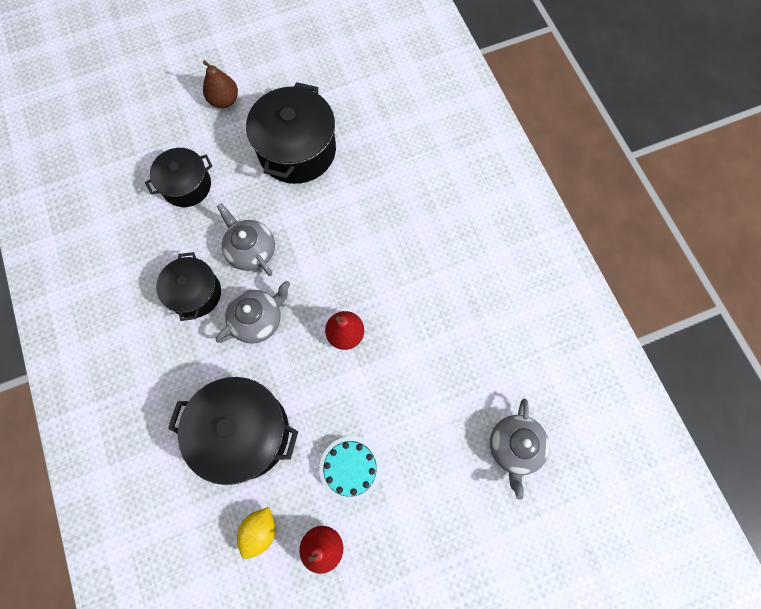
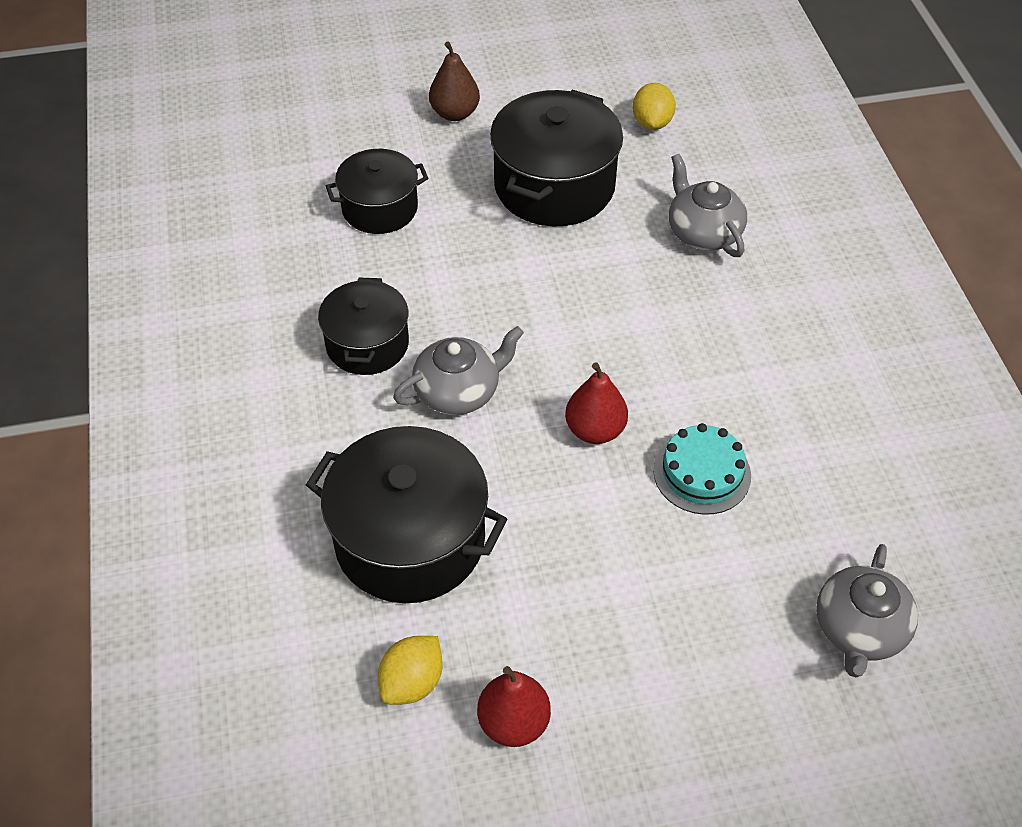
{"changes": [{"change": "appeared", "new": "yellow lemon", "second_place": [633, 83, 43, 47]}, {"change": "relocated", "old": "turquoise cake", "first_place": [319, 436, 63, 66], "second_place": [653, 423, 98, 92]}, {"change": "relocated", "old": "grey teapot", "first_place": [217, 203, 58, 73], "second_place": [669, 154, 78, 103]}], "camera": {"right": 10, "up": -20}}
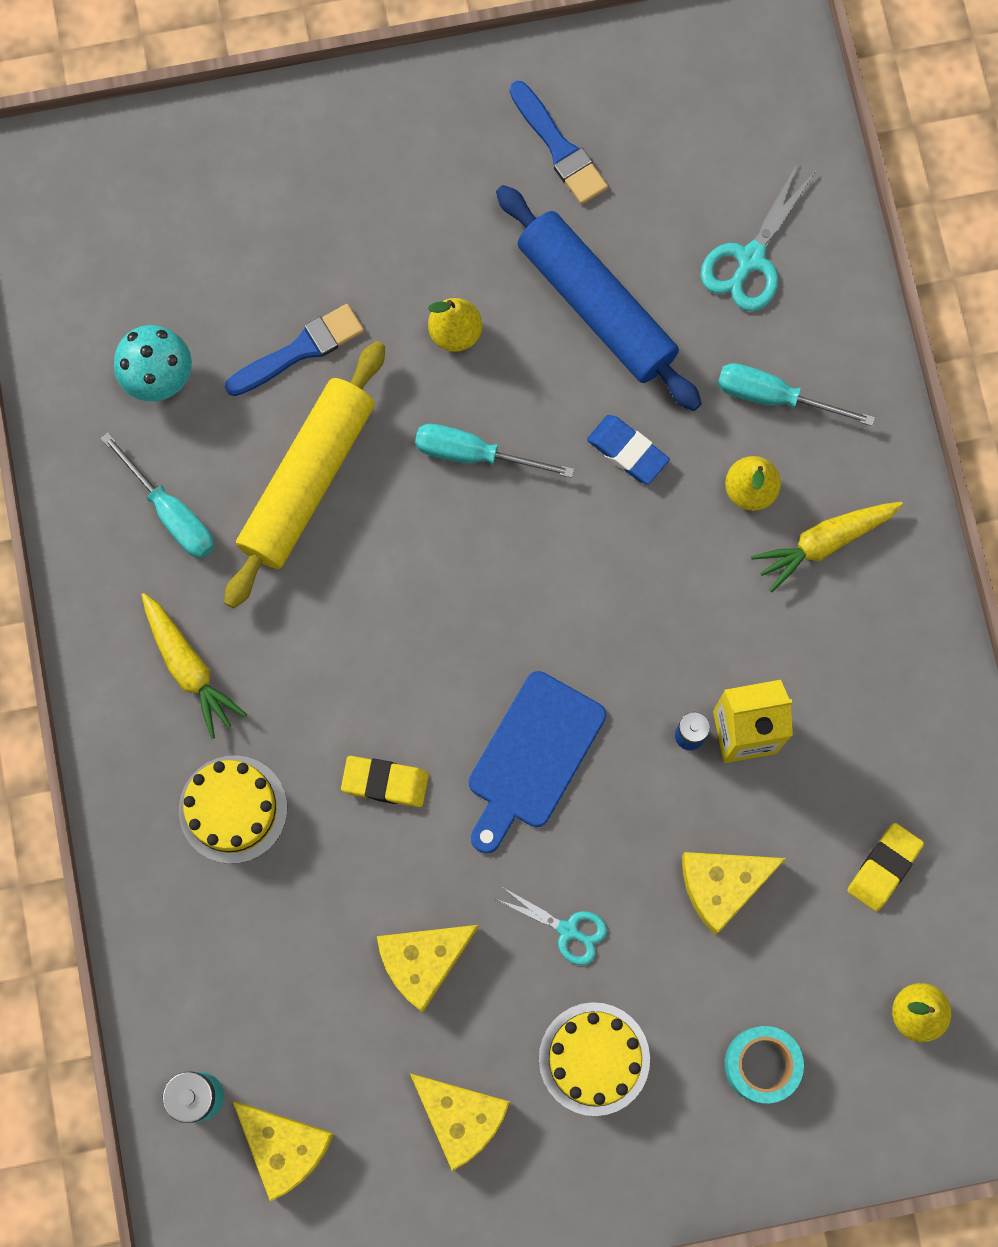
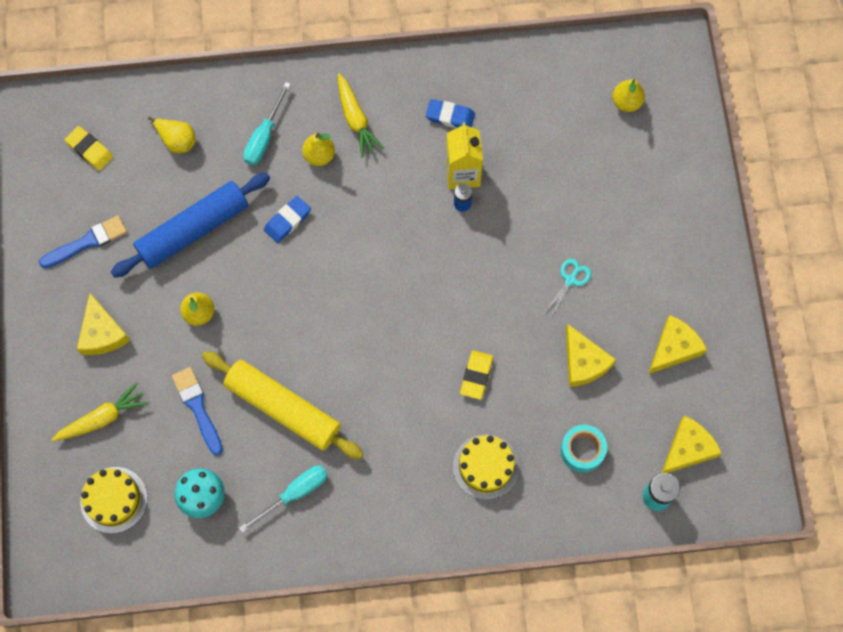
{"changes": [{"change": "relocated", "old": "yellow carrot", "first_place": [142, 593, 105, 146], "second_place": [51, 383, 97, 58]}, {"change": "relocated", "old": "yellow eraser", "first_place": [847, 823, 77, 88], "second_place": [65, 126, 48, 45]}, {"change": "relocated", "old": "yellow cheese", "first_place": [682, 852, 104, 83], "second_place": [77, 293, 53, 62]}, {"change": "relocated", "old": "yellow cake", "first_place": [539, 1002, 111, 114], "second_place": [80, 467, 67, 66]}, {"change": "exchanged", "old": "turquoise scissors", "new": "yellow pear", "first_place": [701, 163, 115, 148], "second_place": [148, 117, 48, 36]}, {"change": "appeared", "new": "blue eraser", "second_place": [426, 99, 49, 29]}, {"change": "relocated", "old": "turquoise tape", "first_place": [725, 1026, 79, 77], "second_place": [560, 425, 47, 48]}, {"change": "missing", "old": "turquoise screwdriver", "first_place": [415, 424, 159, 54]}, {"change": "missing", "old": "blue cutting board", "first_place": [468, 671, 138, 183]}], "camera": {"right": -85, "up": -5}}
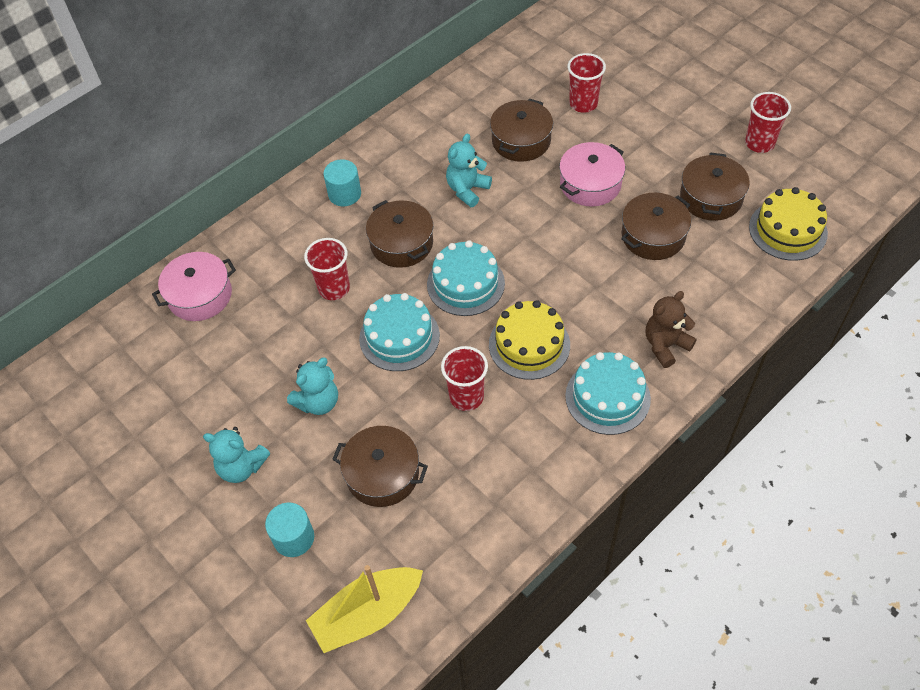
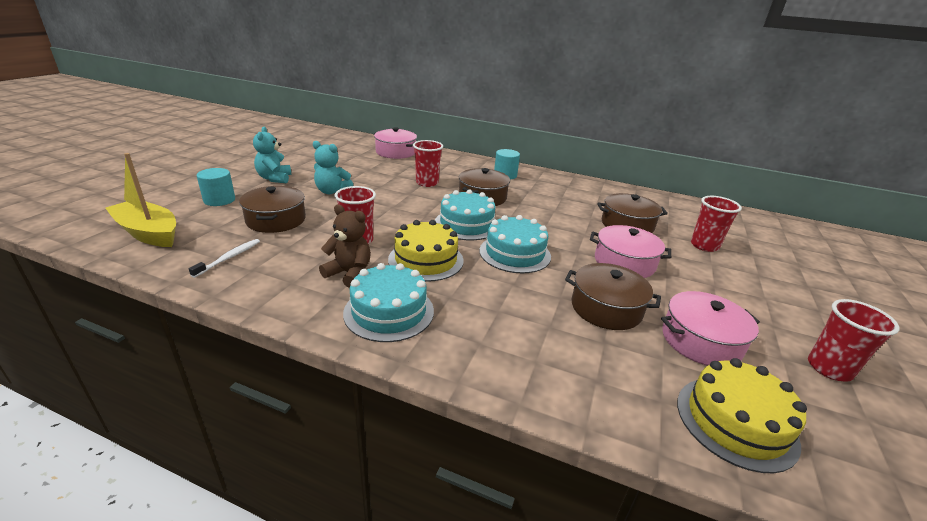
{"changes": [{"change": "appeared", "new": "white toothbrush", "second_place": [189, 239, 71, 39]}, {"change": "relocated", "old": "brown teddy bear", "first_place": [646, 291, 51, 77], "second_place": [319, 204, 52, 84]}, {"change": "relocated", "old": "turquoise cake", "first_place": [359, 293, 81, 78], "second_place": [479, 215, 72, 58]}, {"change": "colour", "old": "brown pot", "new": "pink pot", "first_place": [680, 152, 70, 69], "second_place": [661, 291, 99, 75]}, {"change": "missing", "old": "turquoise teddy bear", "first_place": [446, 134, 46, 73]}], "camera": {"right": 60, "up": -25}}
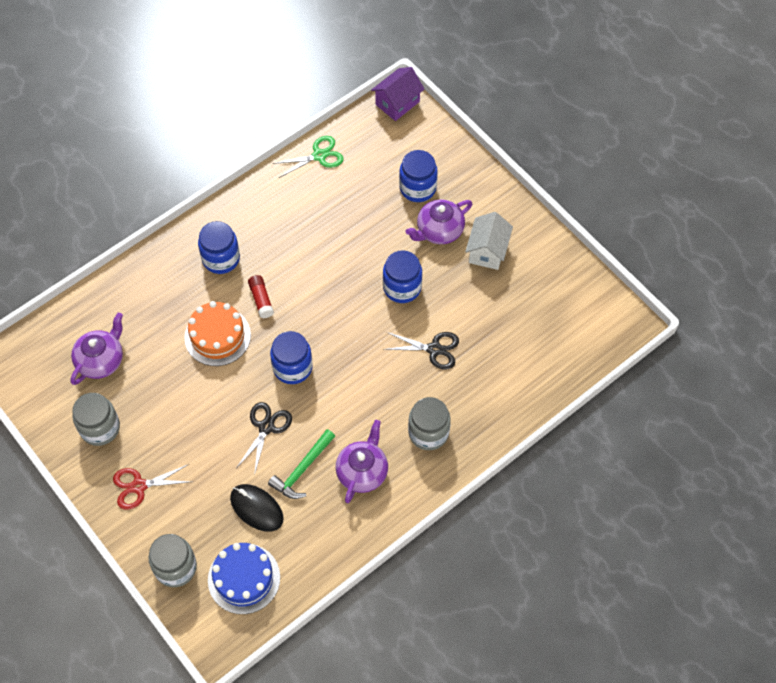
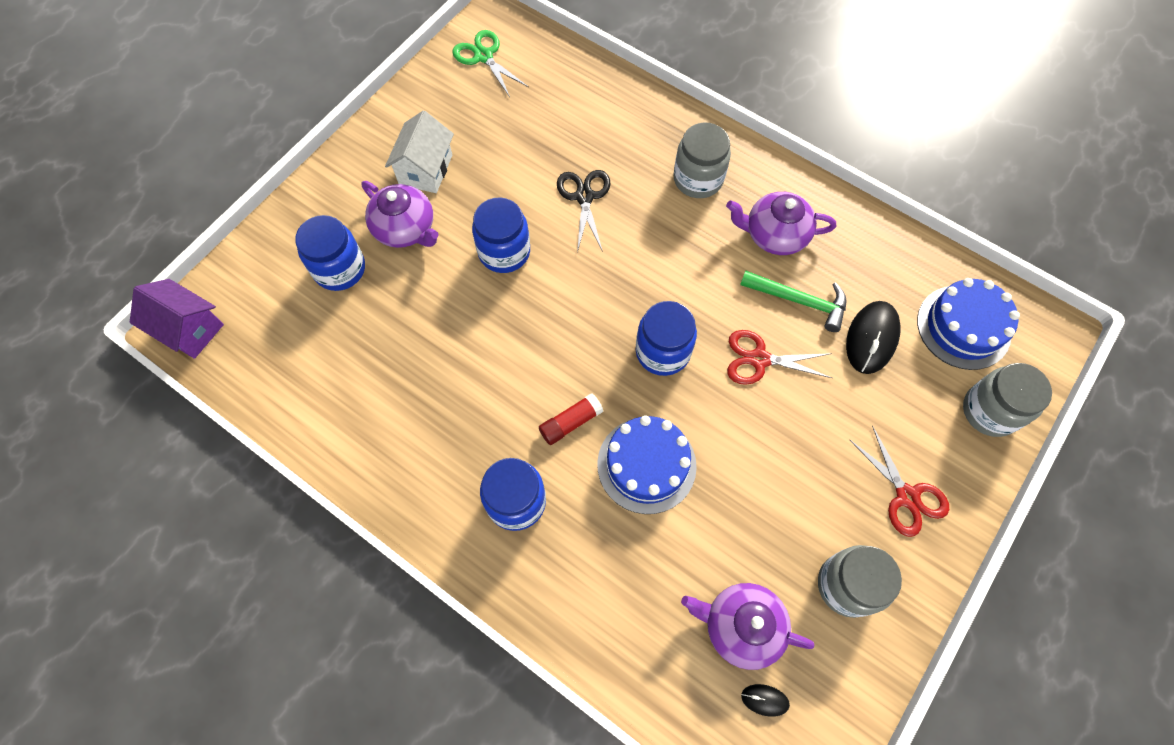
{"changes": [{"change": "spun", "old": "white house", "first_place": [465, 212, 48, 58], "second_place": [385, 111, 69, 82], "degrees": -75}, {"change": "relocated", "old": "green scissors", "first_place": [272, 136, 72, 42], "second_place": [452, 30, 77, 67]}, {"change": "colour", "old": "orange cake", "new": "blue cake", "first_place": [184, 301, 67, 65], "second_place": [597, 415, 100, 99]}, {"change": "colour", "old": "black scissors", "new": "red scissors", "first_place": [236, 402, 56, 74], "second_place": [727, 330, 105, 55]}, {"change": "appeared", "new": "black mouse", "second_place": [741, 684, 49, 33]}], "camera": {"right": -105, "up": 5}}
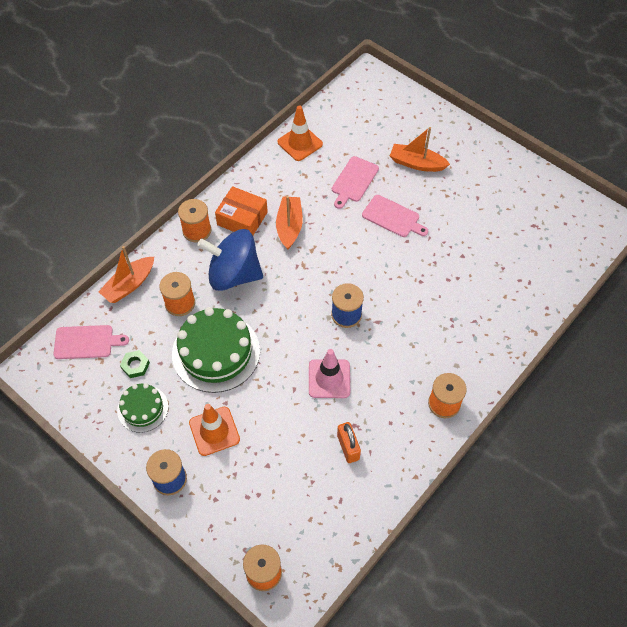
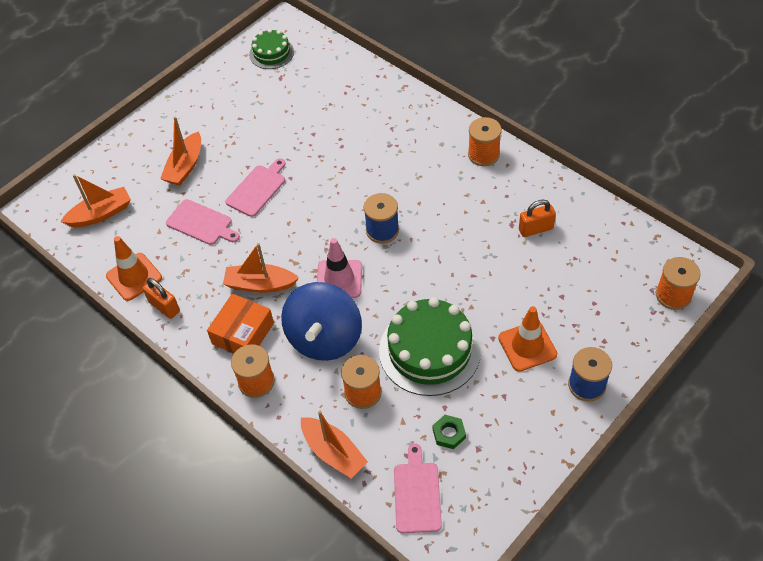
{"changes": [{"change": "appeared", "new": "orange boat", "second_place": [60, 174, 71, 53]}, {"change": "appeared", "new": "orange padlock", "second_place": [143, 278, 37, 41]}, {"change": "relocated", "old": "green cake", "first_place": [117, 383, 51, 50], "second_place": [249, 29, 45, 40]}, {"change": "relocated", "old": "pink traffic cone", "first_place": [309, 349, 41, 49], "second_place": [317, 238, 45, 60]}], "camera": {"right": -85, "up": -5}}
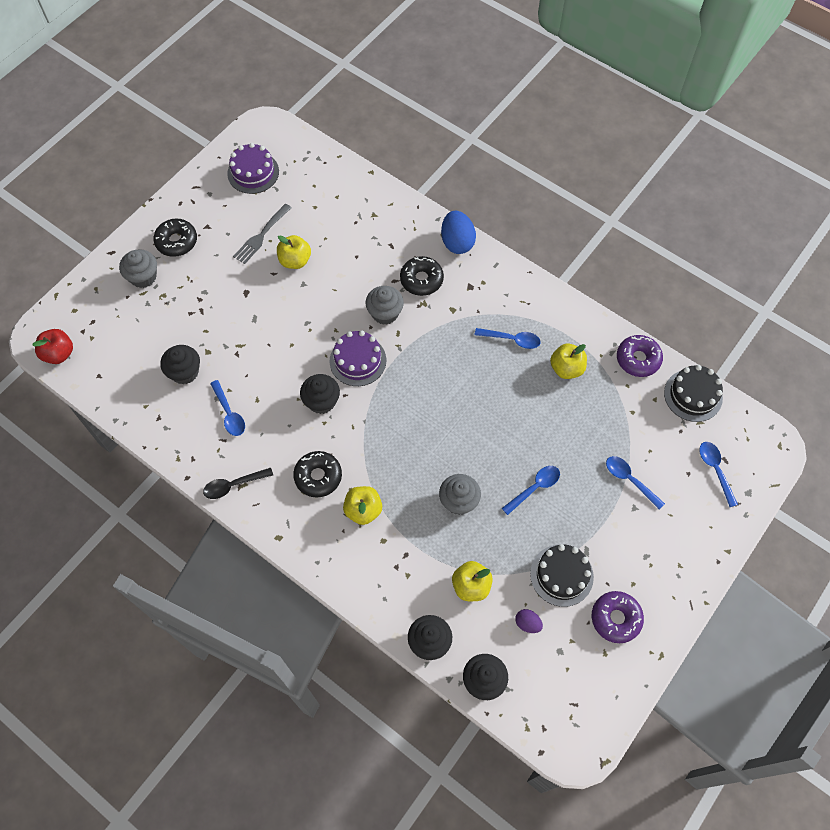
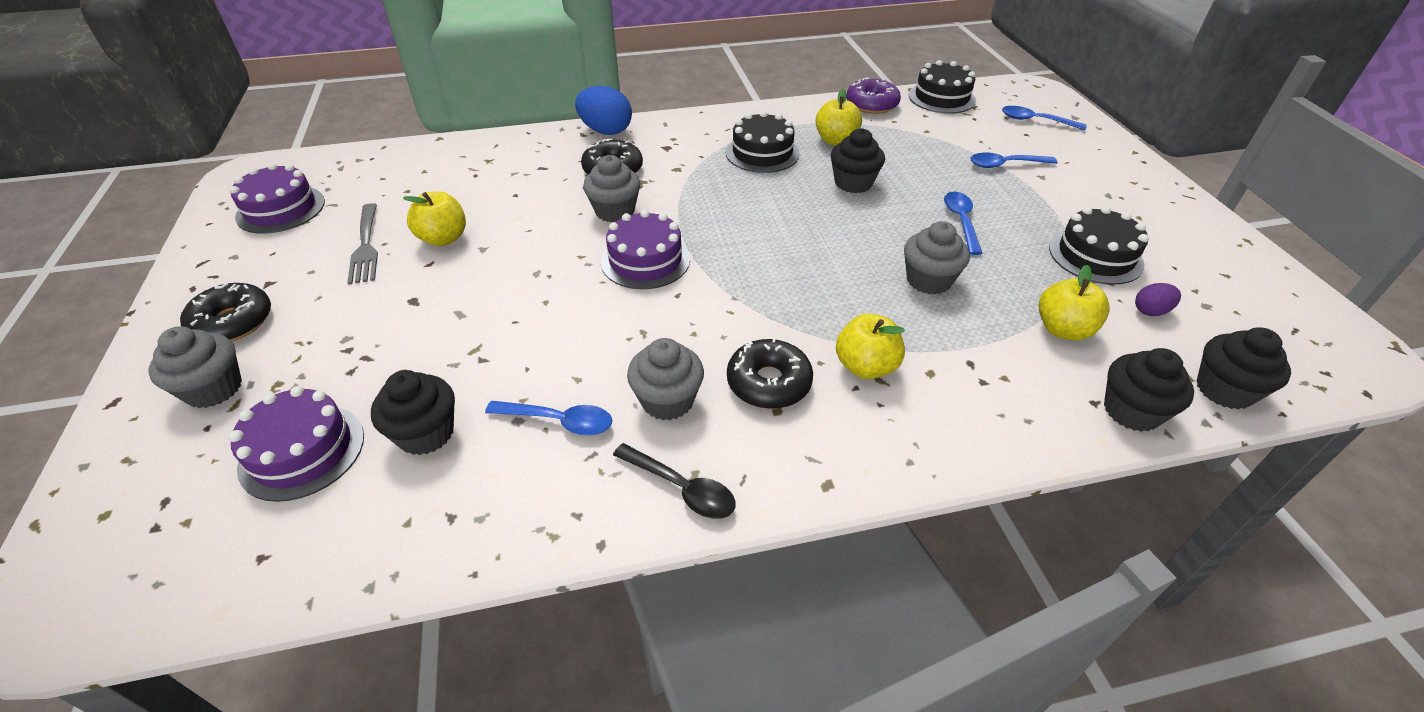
{"changes": [{"change": "appeared", "new": "purple cake", "second_place": [229, 386, 135, 116]}, {"change": "spun", "old": "black spoon", "first_place": [203, 468, 70, 31], "second_place": [613, 443, 123, 76], "degrees": -75}, {"change": "appeared", "new": "grey cupcake", "second_place": [627, 338, 77, 82]}, {"change": "exchanged", "old": "blue spoon", "new": "black cake", "first_place": [475, 328, 66, 21], "second_place": [726, 111, 74, 62]}, {"change": "relocated", "old": "black cupcake", "first_place": [300, 374, 40, 40], "second_place": [830, 128, 55, 65]}, {"change": "missing", "old": "red apple", "first_place": [32, 329, 41, 35]}, {"change": "missing", "old": "purple donut", "first_place": [592, 591, 52, 52]}], "camera": {"right": -50, "up": -20}}
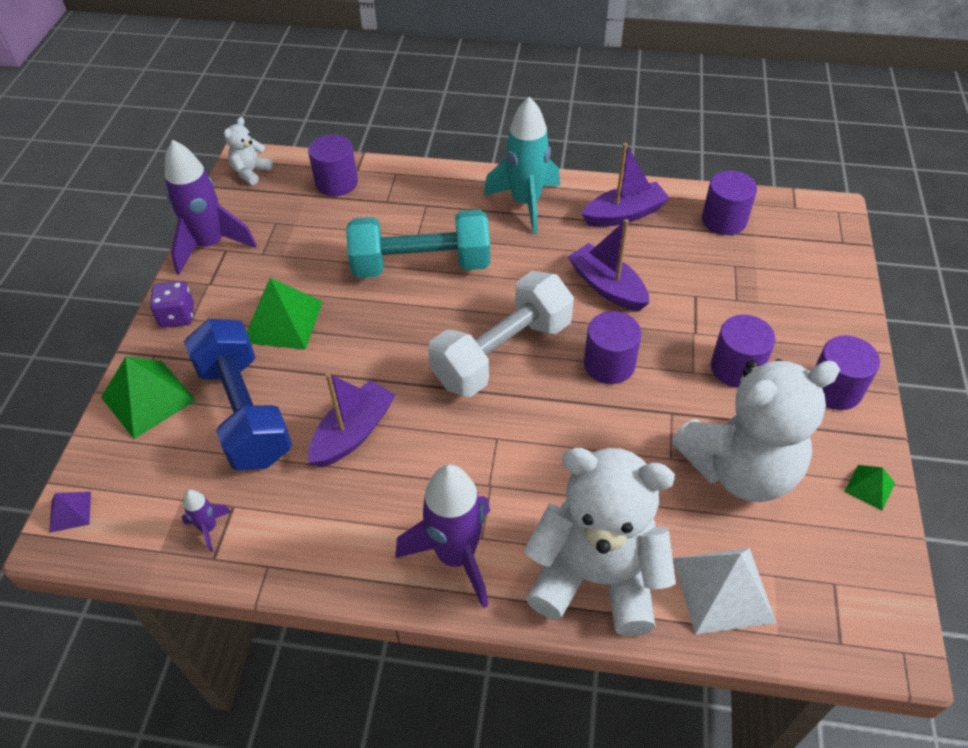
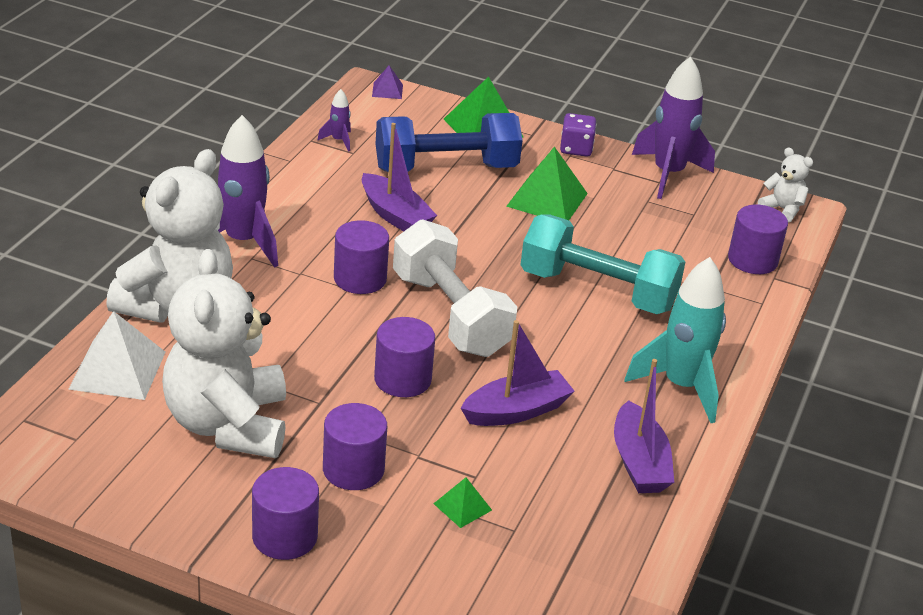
{"changes": [{"change": "relocated", "old": "purple cylinder", "first_place": [702, 170, 55, 65], "second_place": [334, 220, 55, 74]}, {"change": "relocated", "old": "green pyramid", "first_place": [844, 465, 51, 46], "second_place": [433, 477, 59, 51]}, {"change": "spun", "old": "turquoise dumbbell", "first_place": [346, 210, 144, 68], "second_place": [520, 215, 165, 99], "degrees": -75}], "camera": {"right": 100, "up": -15}}
